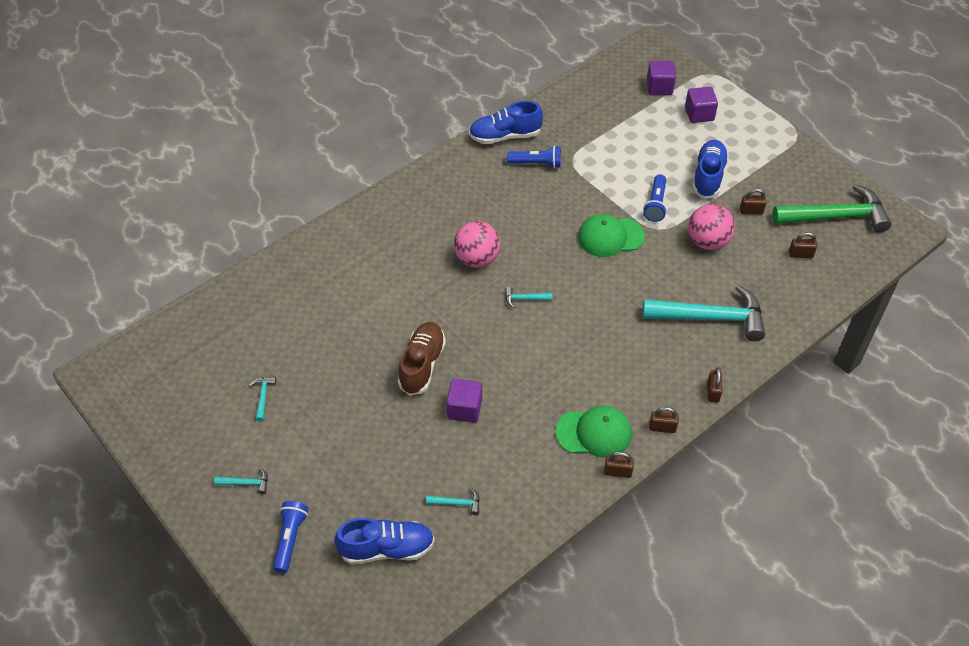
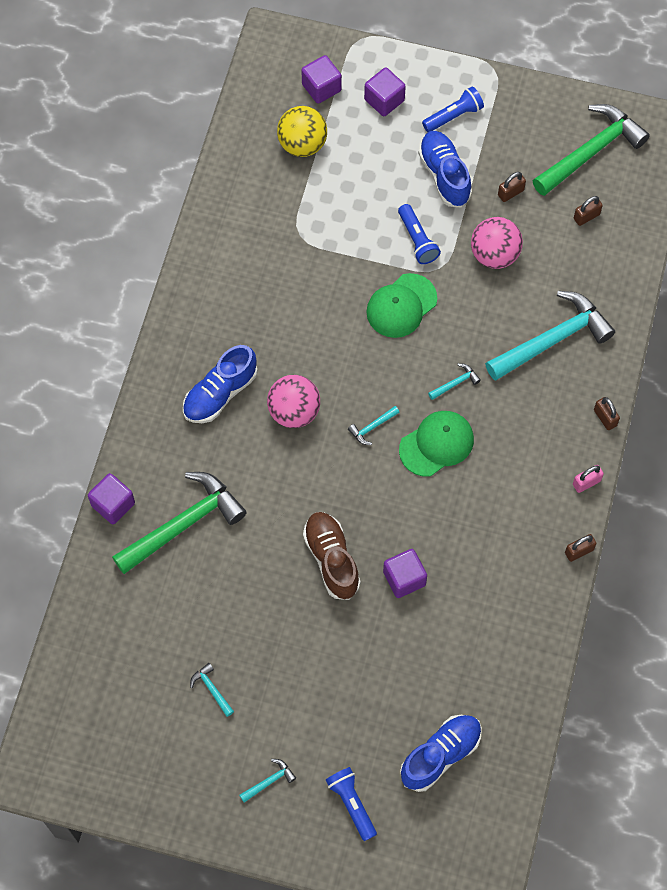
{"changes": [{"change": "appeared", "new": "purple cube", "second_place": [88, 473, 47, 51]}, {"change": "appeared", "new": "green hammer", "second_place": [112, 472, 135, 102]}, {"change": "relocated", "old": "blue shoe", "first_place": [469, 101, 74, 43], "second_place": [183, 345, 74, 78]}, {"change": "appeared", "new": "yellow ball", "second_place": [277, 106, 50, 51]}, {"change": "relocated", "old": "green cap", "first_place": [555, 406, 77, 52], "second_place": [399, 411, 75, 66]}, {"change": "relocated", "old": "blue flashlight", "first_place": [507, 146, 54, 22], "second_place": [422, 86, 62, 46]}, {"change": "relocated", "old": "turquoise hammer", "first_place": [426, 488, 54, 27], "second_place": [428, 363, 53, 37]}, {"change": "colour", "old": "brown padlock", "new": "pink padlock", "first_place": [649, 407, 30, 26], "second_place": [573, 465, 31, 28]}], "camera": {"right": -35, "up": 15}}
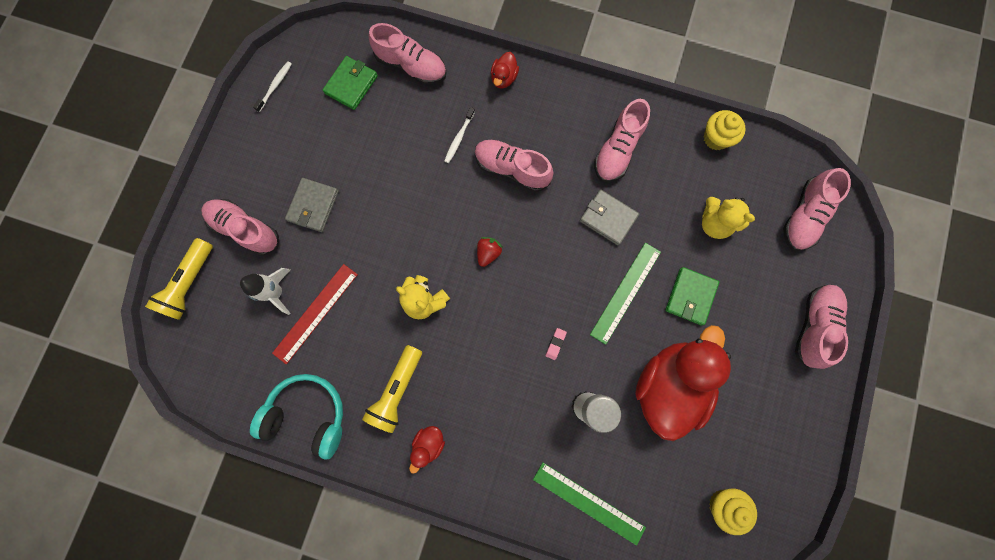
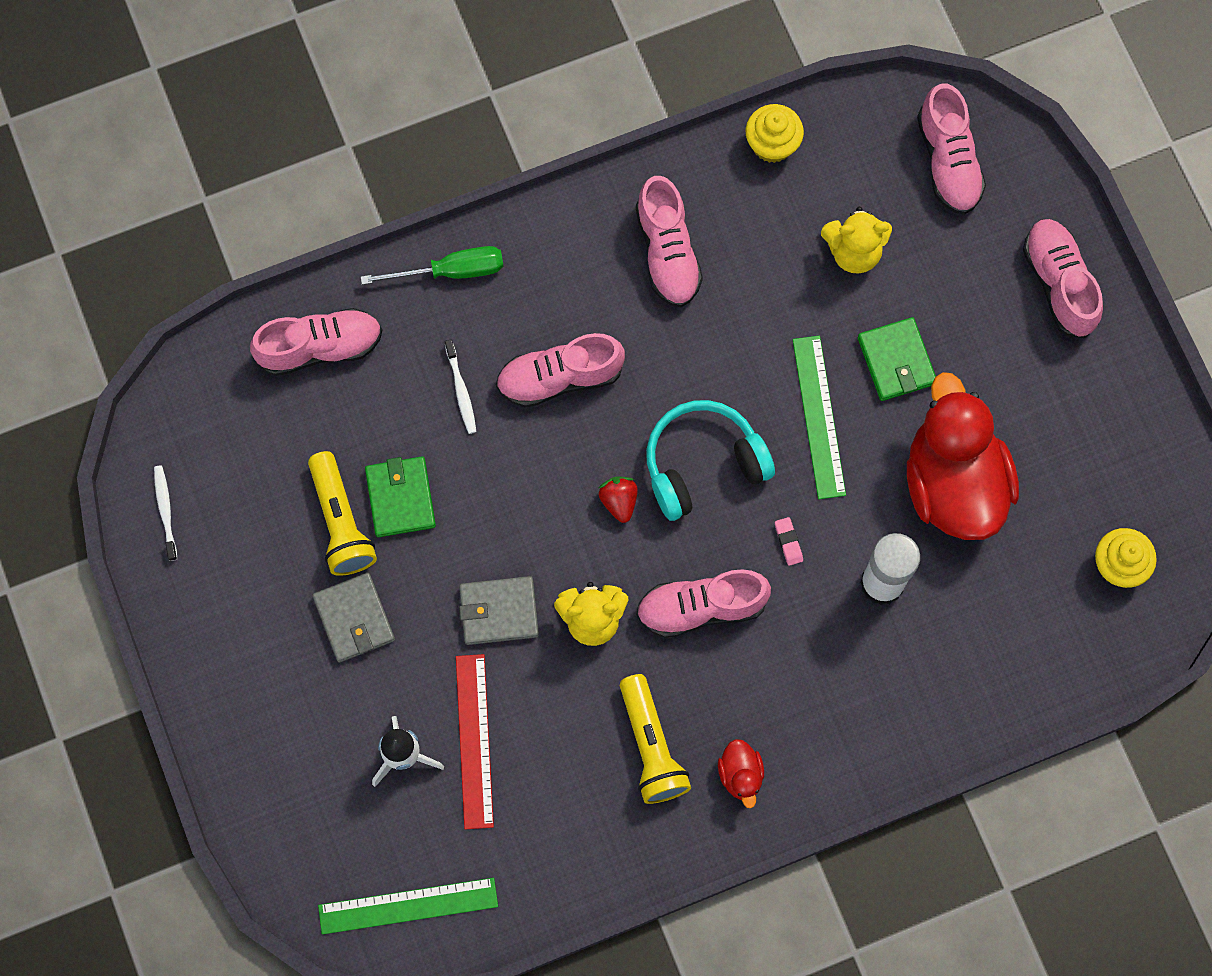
{"changes": [{"change": "relocated", "old": "yellow flashlight", "first_place": [145, 238, 68, 82], "second_place": [308, 451, 69, 125]}, {"change": "relocated", "old": "green ruler", "first_place": [533, 462, 113, 84], "second_place": [318, 878, 180, 57]}, {"change": "exchanged", "old": "red duck", "new": "green screwdriver", "first_place": [491, 52, 28, 37], "second_place": [361, 246, 142, 39]}, {"change": "relocated", "old": "green wallet", "first_place": [323, 56, 55, 54], "second_place": [365, 456, 71, 81]}, {"change": "relocated", "old": "grey wallet", "first_place": [580, 189, 59, 57], "second_place": [459, 576, 80, 69]}, {"change": "relocated", "old": "pink shoe", "first_place": [201, 199, 78, 57], "second_place": [636, 569, 135, 69]}, {"change": "relocated", "old": "turquoise headphones", "first_place": [250, 374, 93, 86], "second_place": [646, 400, 129, 121]}], "camera": {"right": -40, "up": -5}}
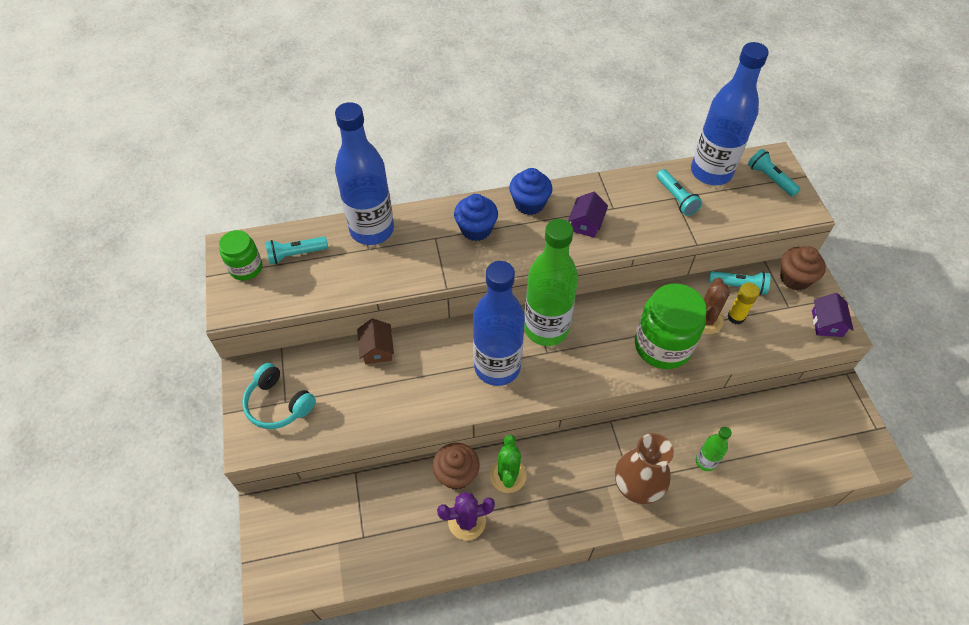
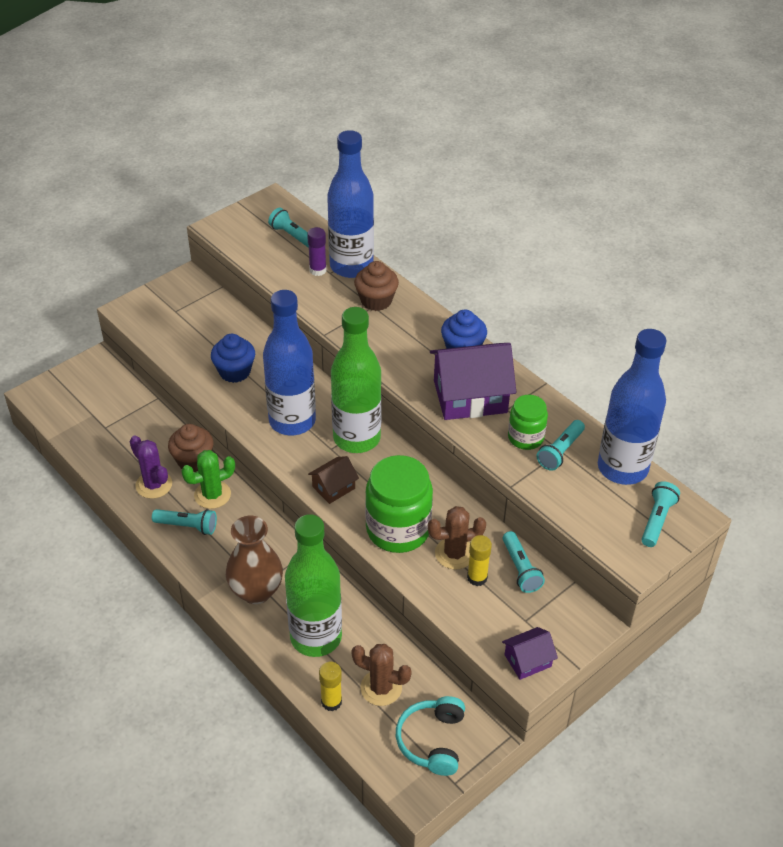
{"changes": [{"change": "appeared", "new": "turquoise flashlight", "second_place": [152, 509, 65, 26]}, {"change": "relocated", "old": "blue cupcake", "first_place": [454, 194, 44, 47], "second_place": [211, 334, 44, 49]}, {"change": "size", "old": "green bottle", "first_place": [696, 427, 36, 44], "second_place": [285, 514, 57, 143], "factor": 2.21}, {"change": "appeared", "new": "purple glue stick", "second_place": [307, 227, 20, 49]}, {"change": "relocated", "old": "brown house", "first_place": [357, 318, 37, 46], "second_place": [308, 456, 51, 48]}, {"change": "appeared", "new": "yellow glue stick", "second_place": [319, 662, 23, 49]}, {"change": "appeared", "new": "brown cactus", "second_place": [352, 644, 60, 62]}, {"change": "relocated", "old": "brown cupcake", "first_place": [780, 246, 46, 45], "second_place": [354, 261, 45, 50]}, {"change": "relocated", "old": "turquoise headphones", "first_place": [242, 363, 74, 66], "second_place": [396, 696, 69, 80]}, {"change": "size", "old": "purple house", "first_place": [568, 192, 40, 46], "second_place": [430, 343, 86, 77], "factor": 2.0}, {"change": "relocated", "old": "green jar", "first_place": [219, 230, 43, 50], "second_place": [508, 395, 40, 55]}], "camera": {"right": 60, "up": -10}}
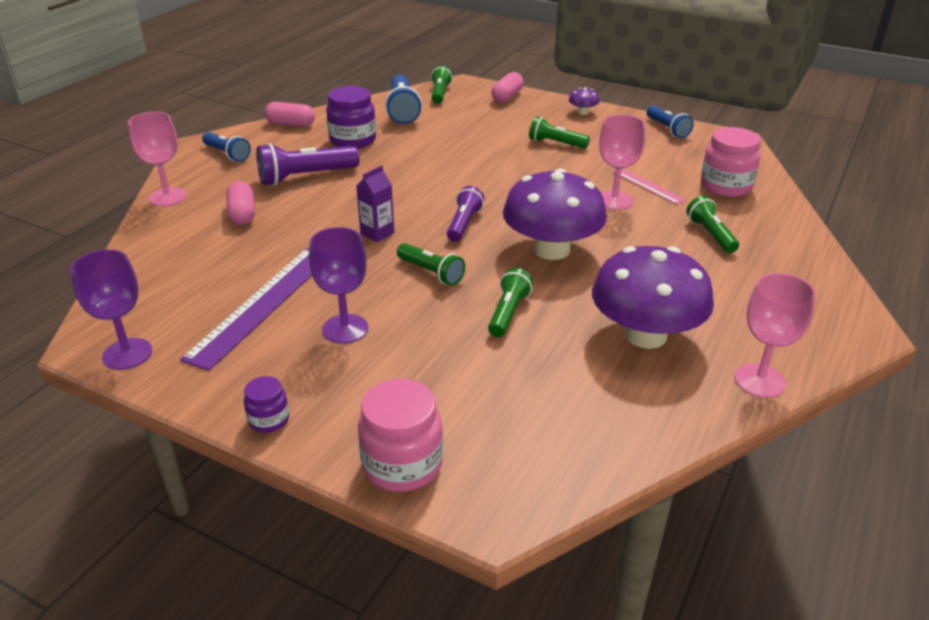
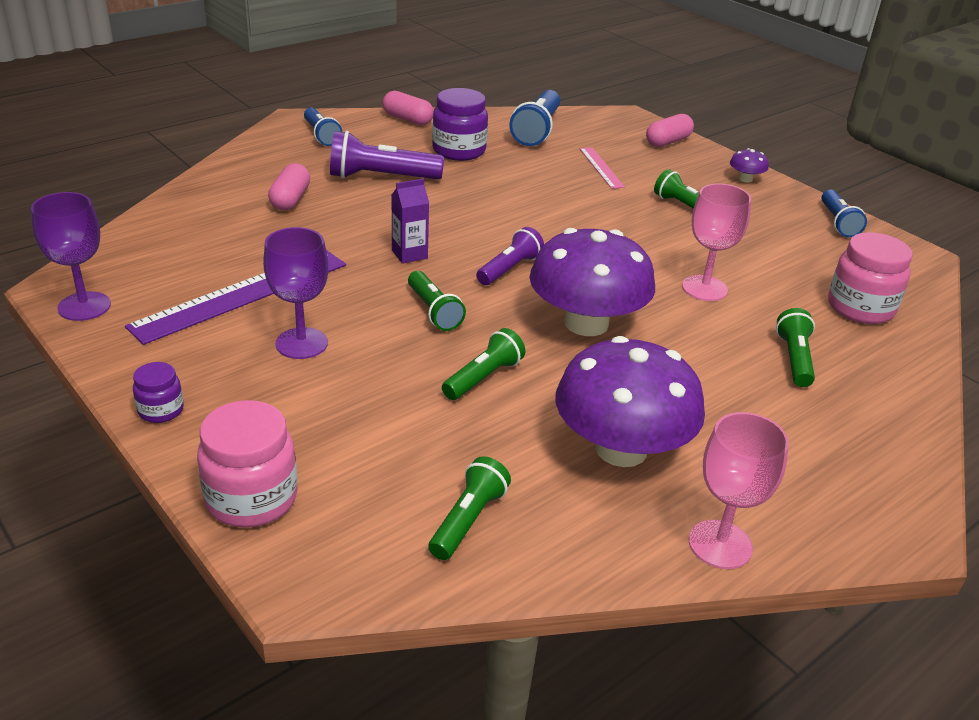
{"changes": [{"change": "relocated", "old": "green flashlight", "first_place": [431, 65, 21, 39], "second_place": [428, 456, 83, 104]}, {"change": "relocated", "old": "pink ruler", "first_place": [613, 169, 73, 35], "second_place": [580, 147, 45, 42]}, {"change": "missing", "old": "pink goblet", "first_place": [128, 112, 59, 94]}], "camera": {"right": 20, "up": 0}}
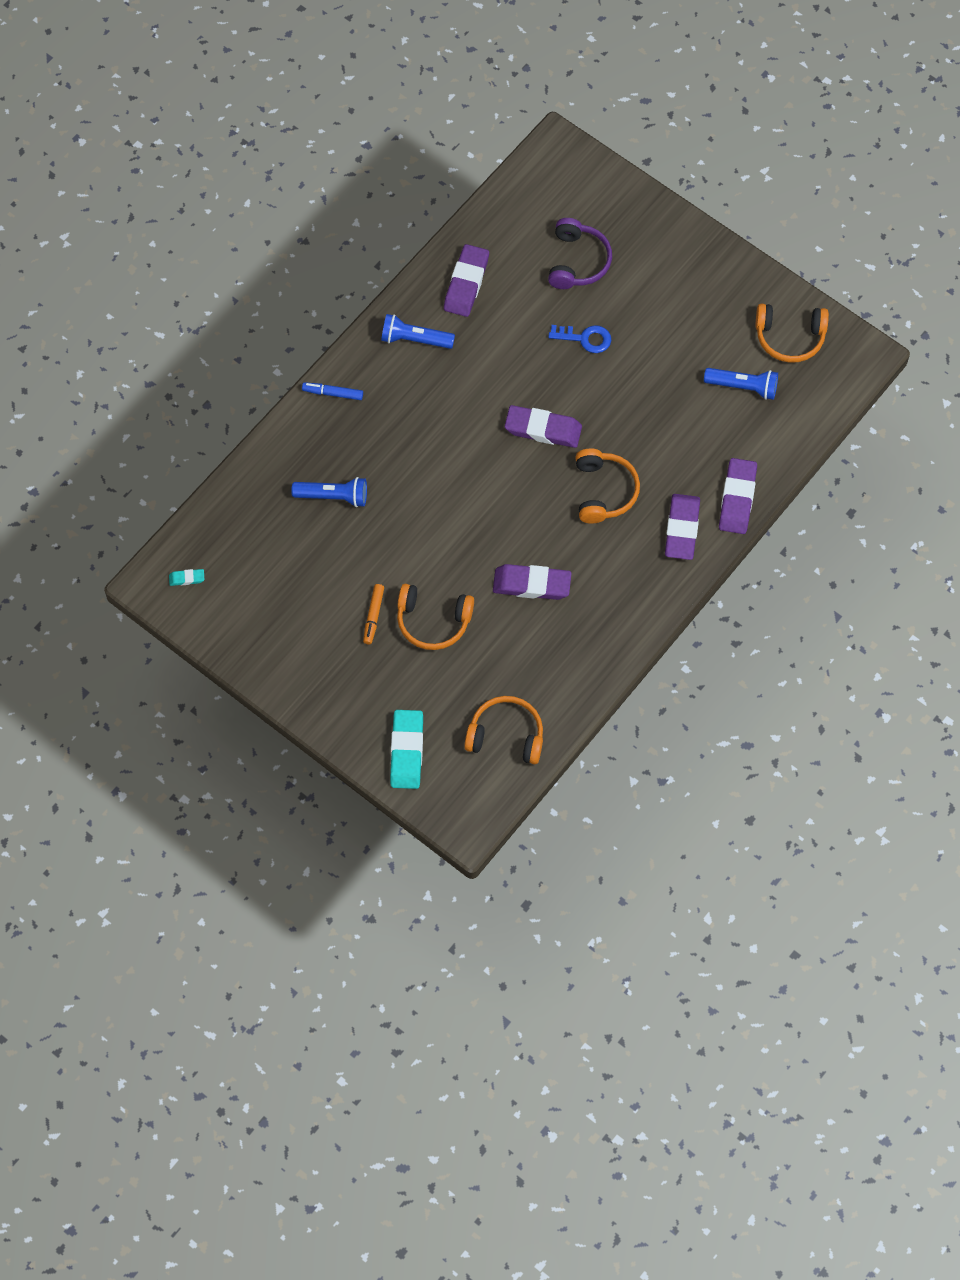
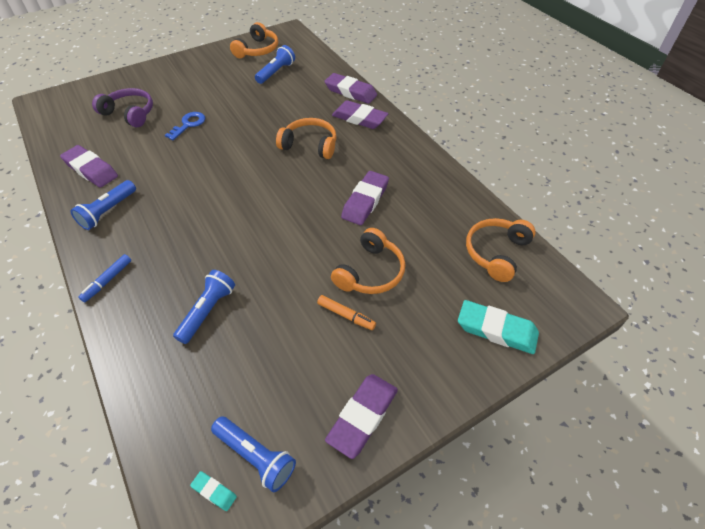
{"changes": [{"change": "spun", "old": "turquoise eraser", "first_place": [169, 569, 36, 17], "second_place": [190, 471, 47, 40], "degrees": -75}, {"change": "appeared", "new": "blue flashlight", "second_place": [211, 416, 85, 76]}, {"change": "relocated", "old": "purple eraser", "first_place": [505, 405, 77, 43], "second_place": [325, 374, 73, 85]}], "camera": {"right": -70, "up": -15}}
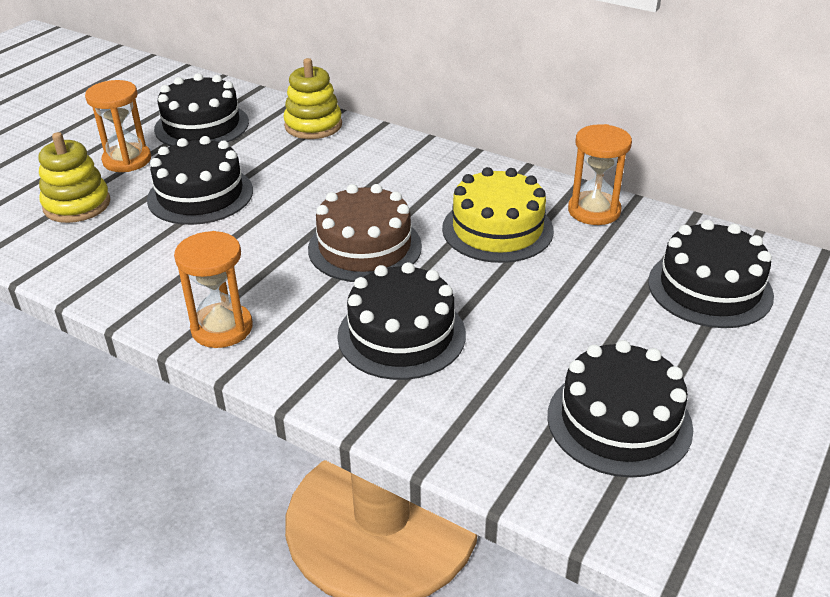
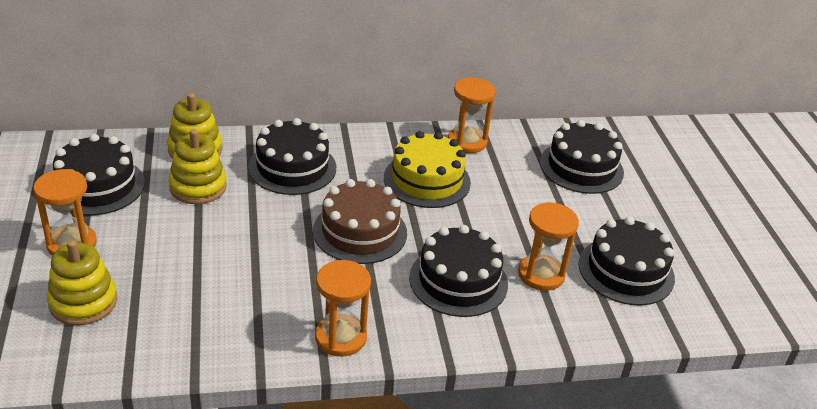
{"changes": [{"change": "appeared", "new": "yellow stacking toy", "second_place": [169, 129, 58, 75]}, {"change": "relocated", "old": "black cake", "first_place": [147, 136, 106, 89], "second_place": [248, 118, 88, 77]}, {"change": "appeared", "new": "orange hourglass", "second_place": [518, 202, 61, 89]}], "camera": {"right": -45, "up": 0}}
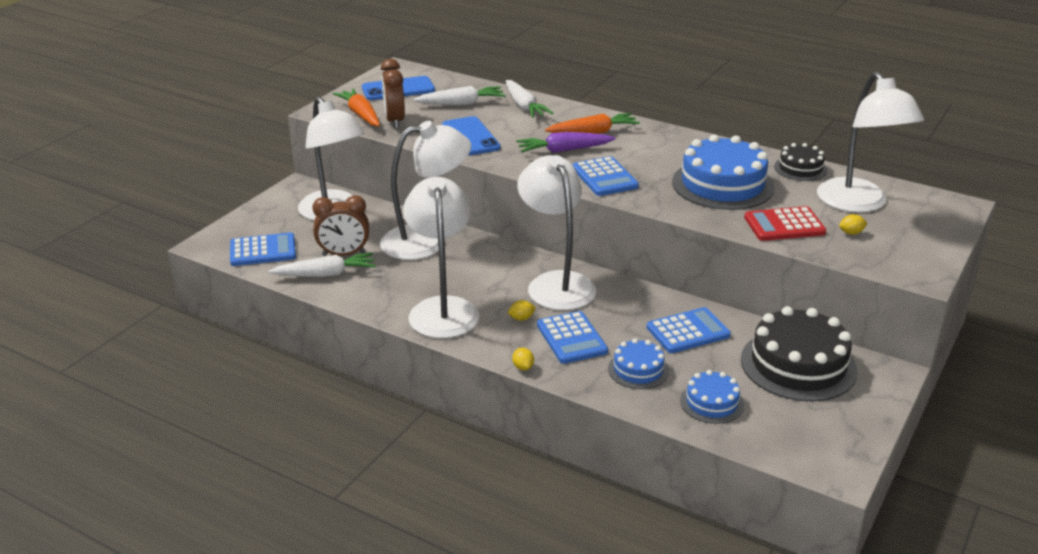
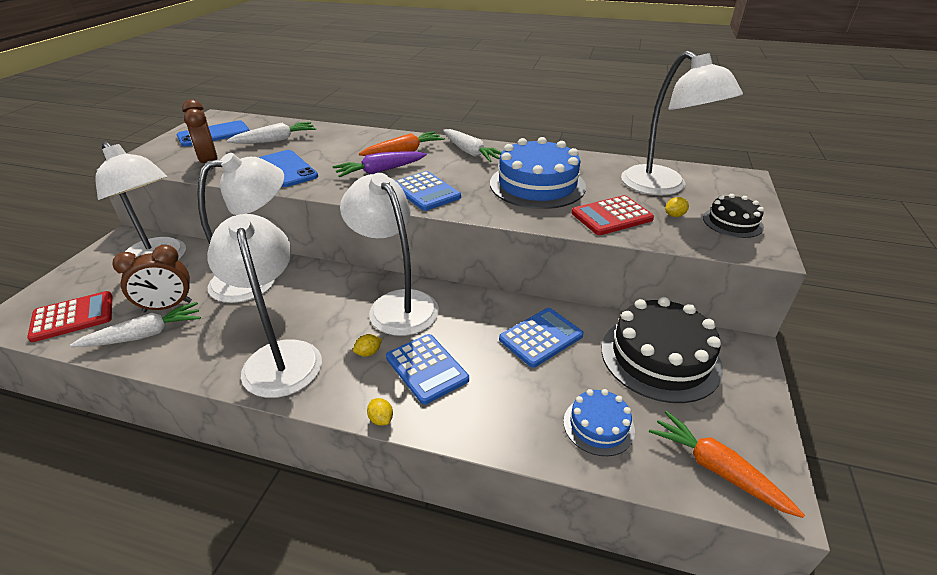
{"changes": [{"change": "colour", "old": "blue calculator", "new": "red calculator", "first_place": [230, 233, 66, 33], "second_place": [27, 291, 85, 51]}, {"change": "relocated", "old": "white carrot", "first_place": [506, 80, 48, 38], "second_place": [443, 129, 59, 33]}, {"change": "relocated", "old": "orange carrot", "first_place": [333, 88, 47, 38], "second_place": [649, 411, 156, 107]}, {"change": "relocated", "old": "black cake", "first_place": [774, 143, 53, 38], "second_place": [703, 194, 61, 44]}, {"change": "missing", "old": "blue cake", "first_place": [608, 338, 61, 51]}], "camera": {"right": -15, "up": 5}}
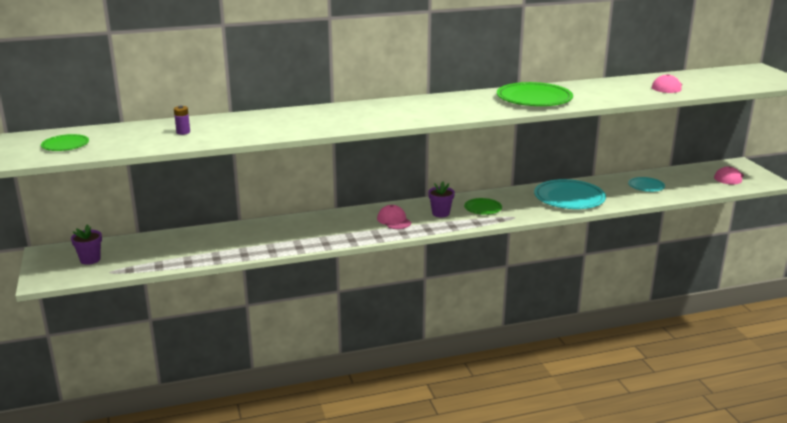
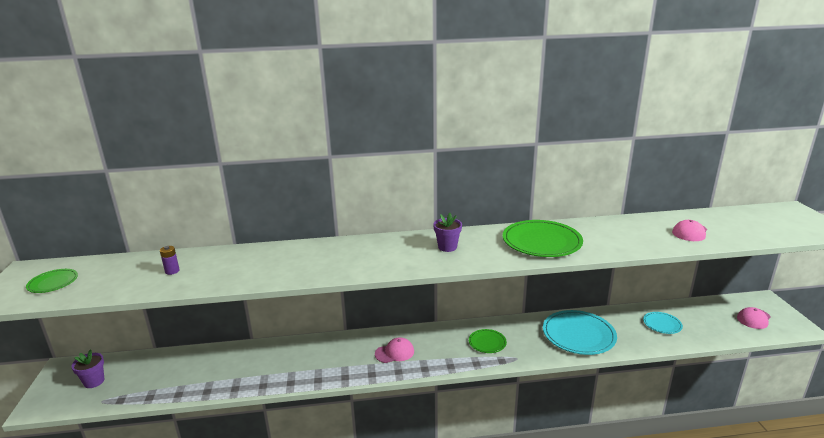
{"changes": [{"change": "spun", "old": "pink cap", "first_place": [377, 205, 34, 24], "second_place": [375, 337, 39, 26], "degrees": 90}, {"change": "relocated", "old": "purple flower pot", "first_place": [428, 182, 27, 35], "second_place": [433, 213, 29, 39]}], "camera": {"right": 10, "up": 0}}
